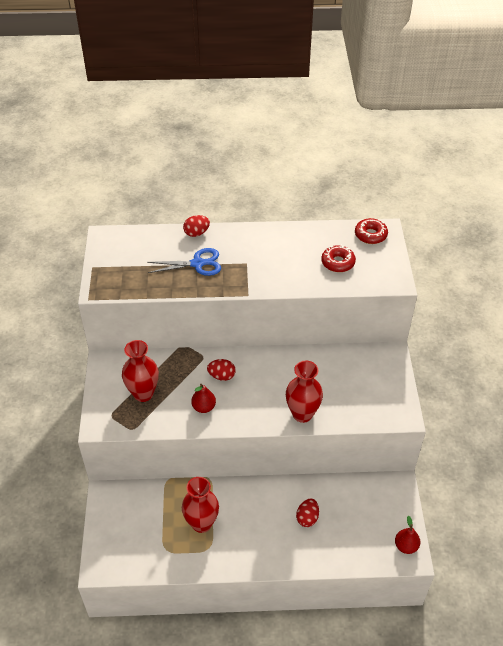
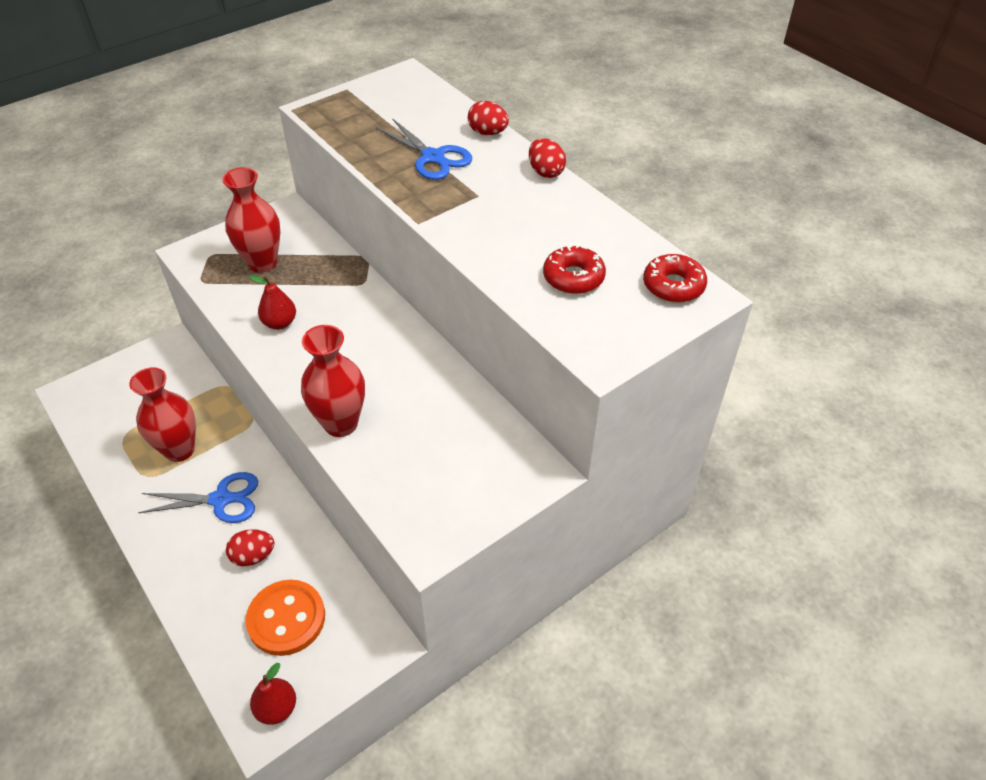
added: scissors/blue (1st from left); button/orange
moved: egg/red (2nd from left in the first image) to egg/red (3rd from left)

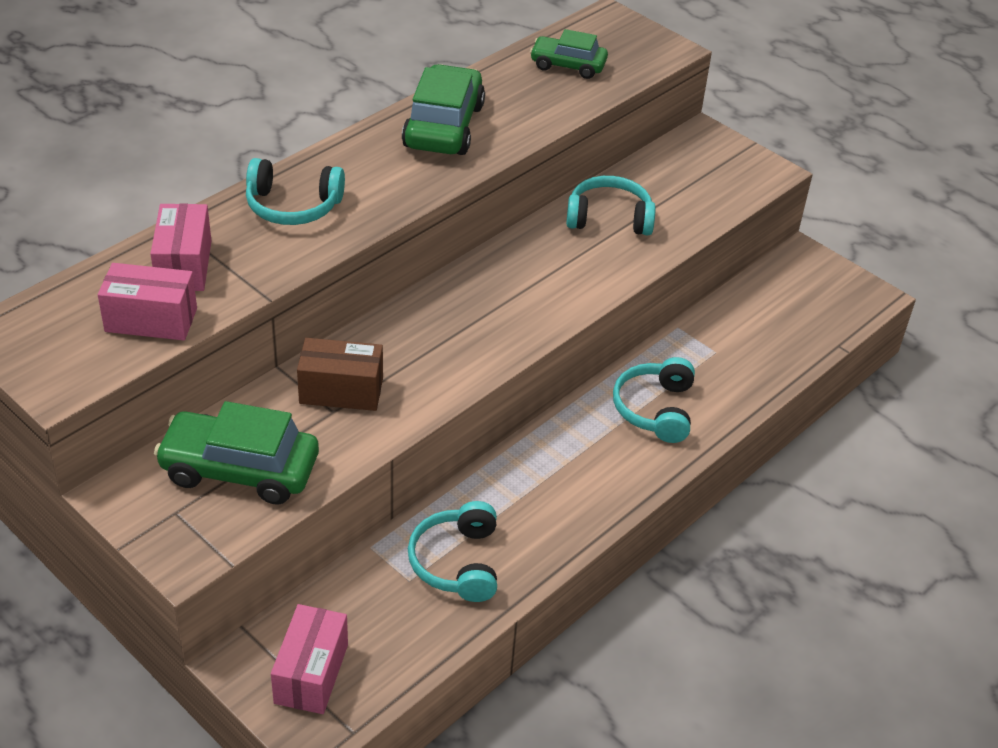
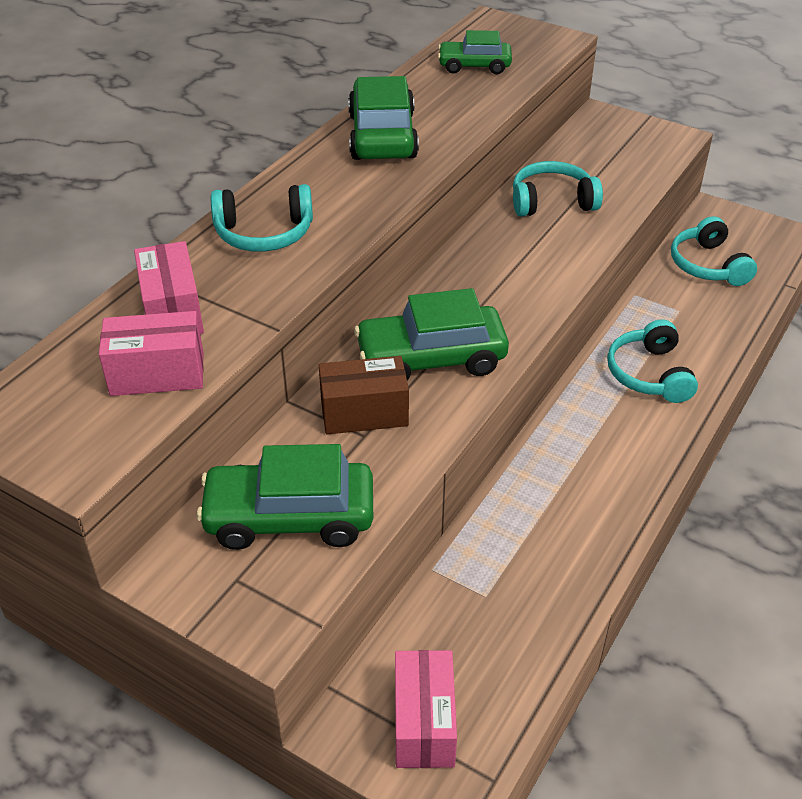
added: car/green (3rd from left)
moved: headphones/turquoise (2nd from left in the first image) to headphones/turquoise (4th from left)

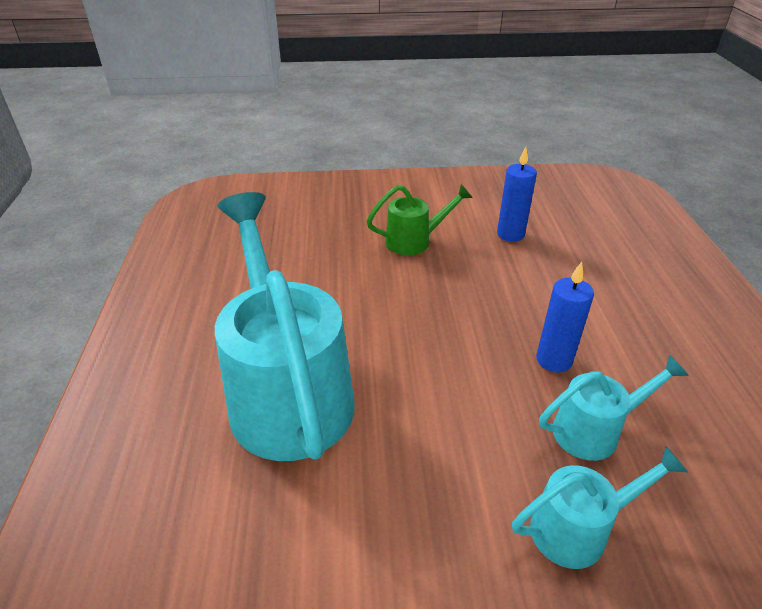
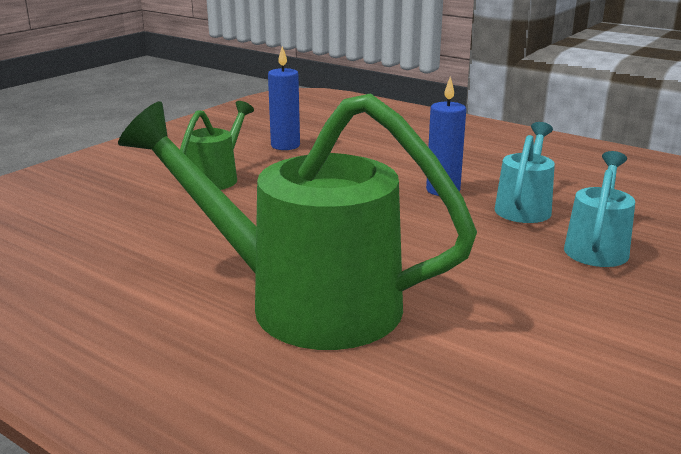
recoloured: watering can/turquoise (1st from left) to watering can/green (2nd from left)

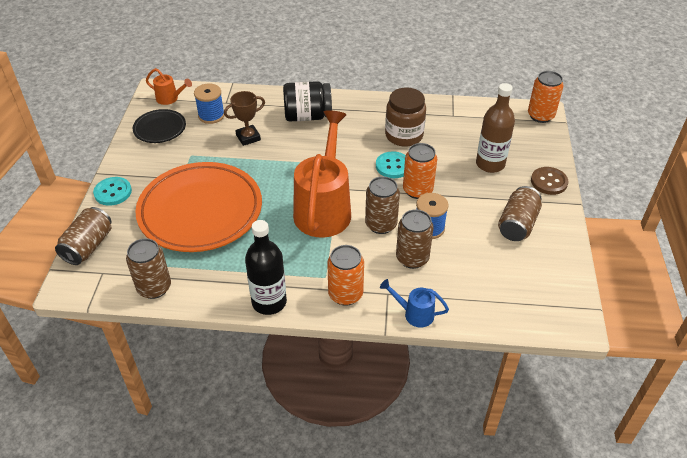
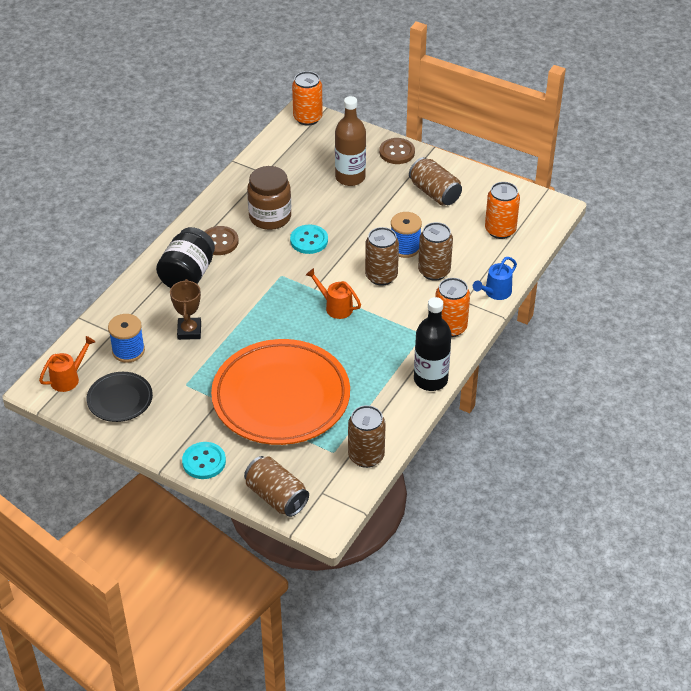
added: button/brown (1st from left)
moved: can/orange (2nd from left in the first image) to can/orange (3rd from left)
resized: watering can/orange (2nd from left) x0.44

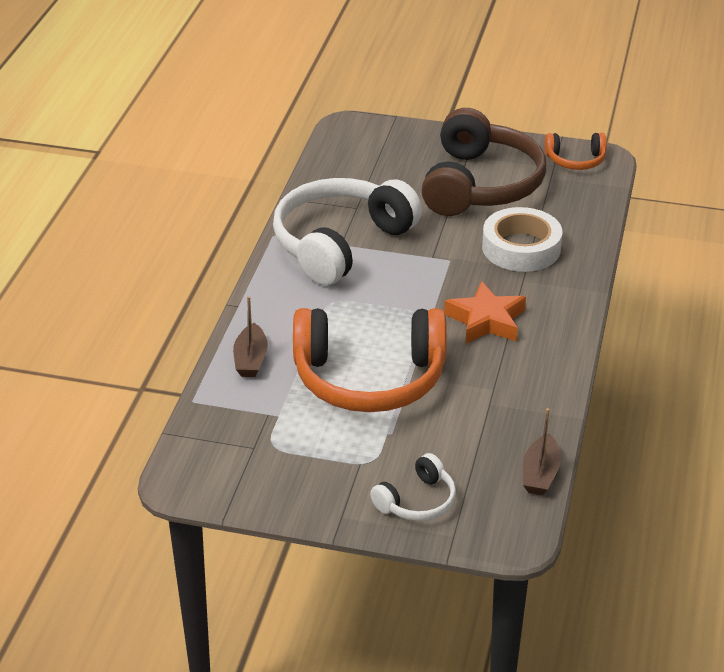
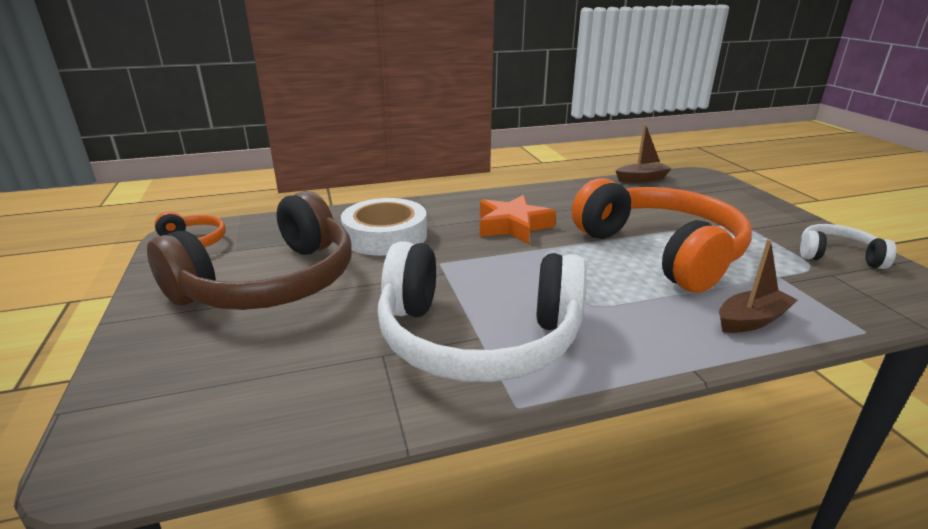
moved: headphones/white (2nd from left)
turned: headphones/brown 150 degrees clockwise

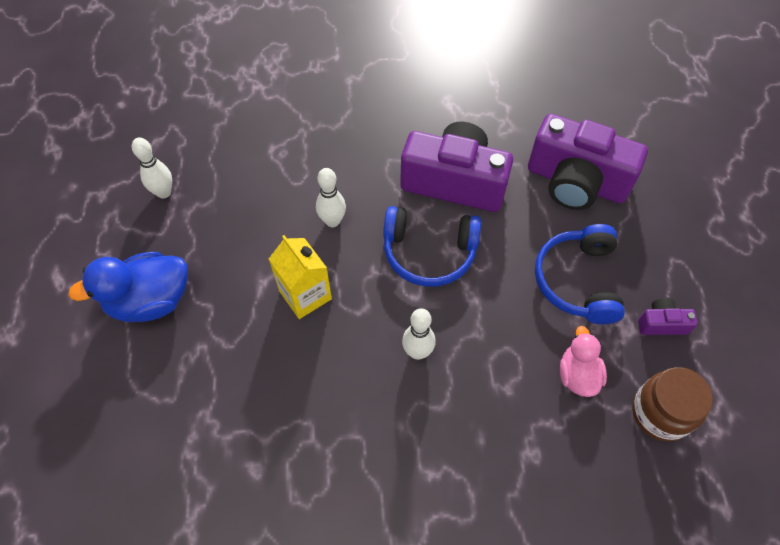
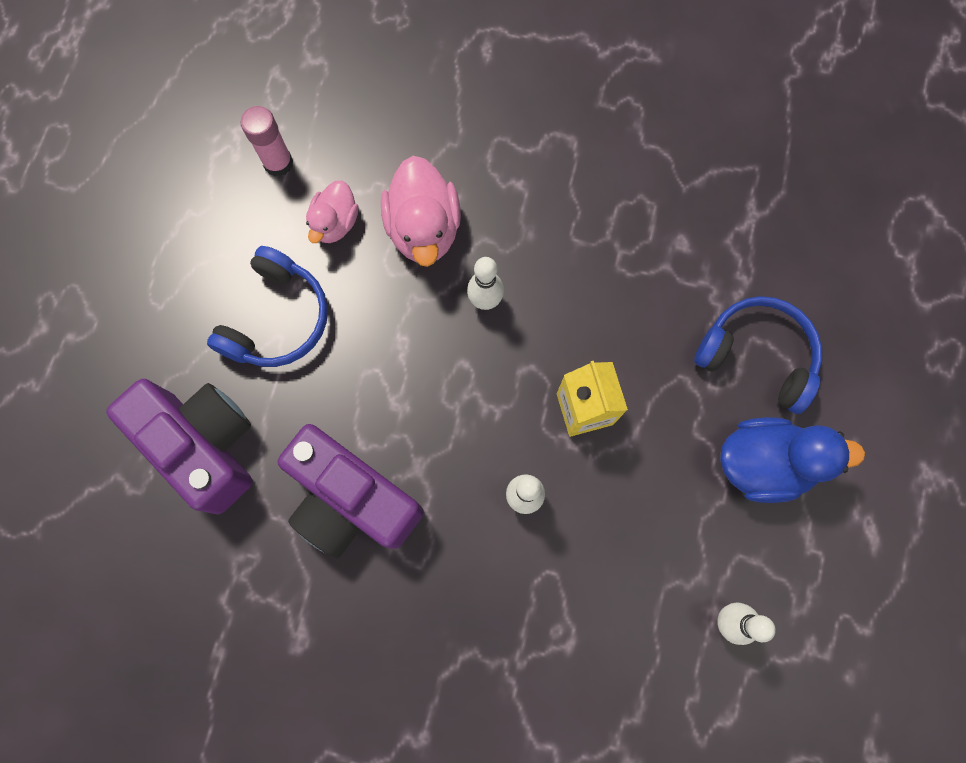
removed: camera/purple (3rd from left)
added: duck/pink (2nd from left)
moved: headphones/blue (1st from left in the first image) to headphones/blue (2nd from left)
replaced: jar/brown to glue stick/pink

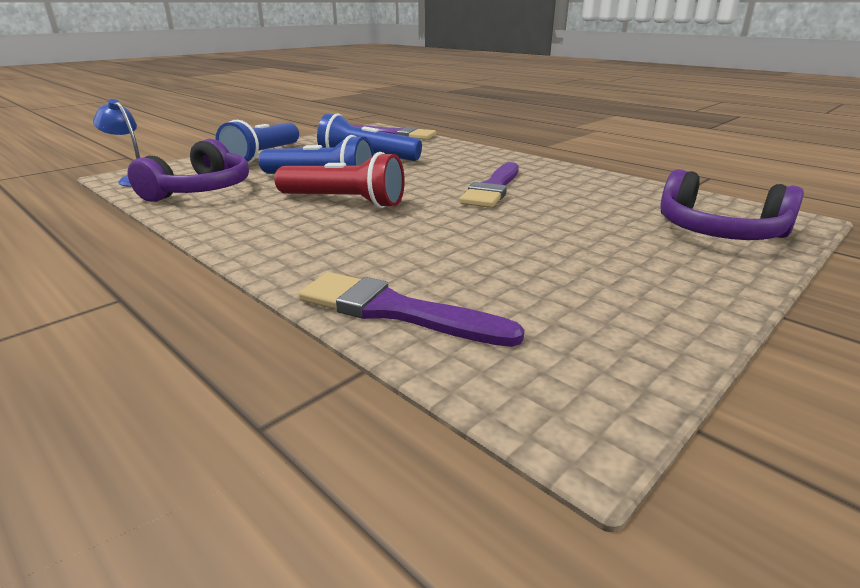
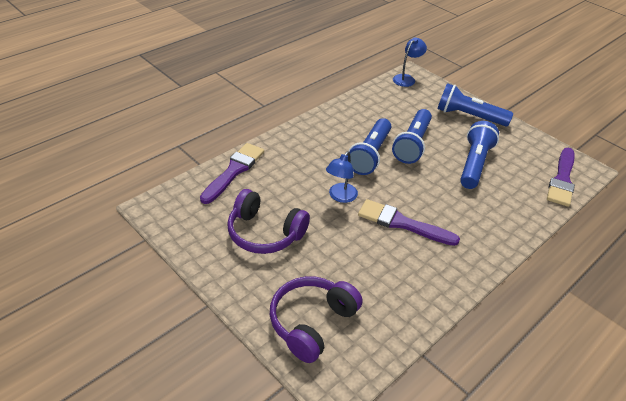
added: lamp/blue (1st from left)
moved: headphones/purple (1st from left)
recoloured: flashlight/red to flashlight/blue (1st from left)

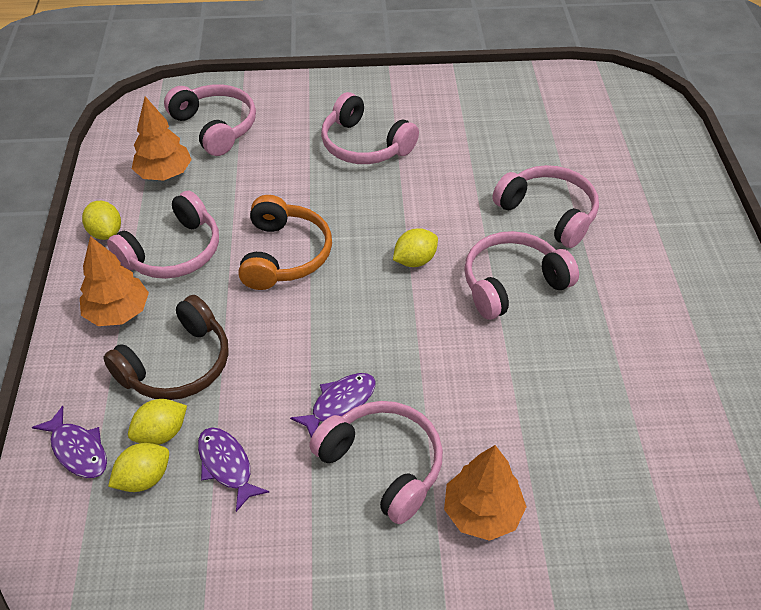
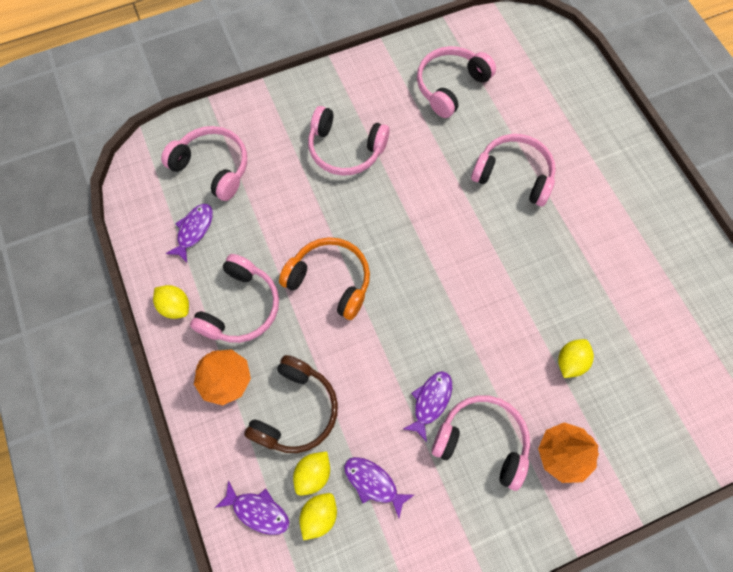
moved: lemon/yellow (4th from left); headphones/pink (5th from left in the first image) to headphones/pink (4th from left)
replaced: tree/orange (2nd from left) to fish/purple (1st from left)
turned: headphones/orange 45 degrees counterclockwise

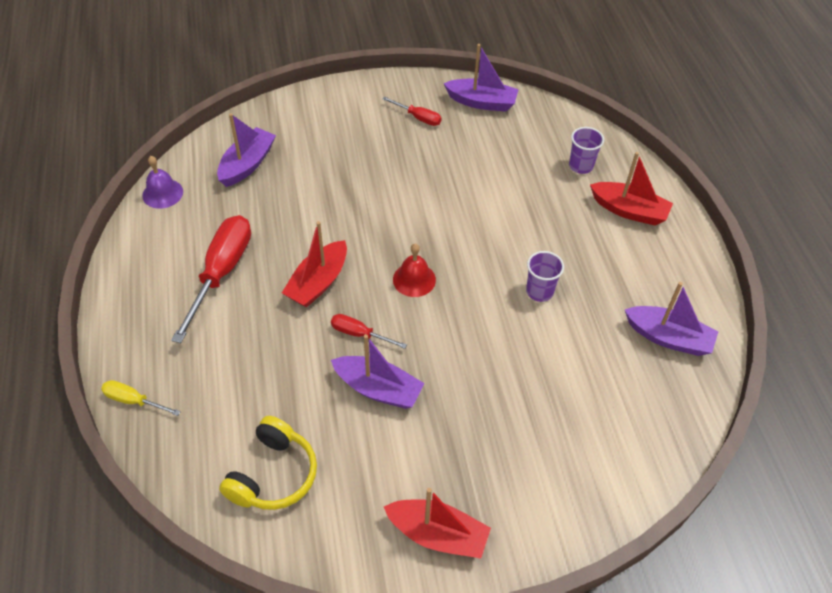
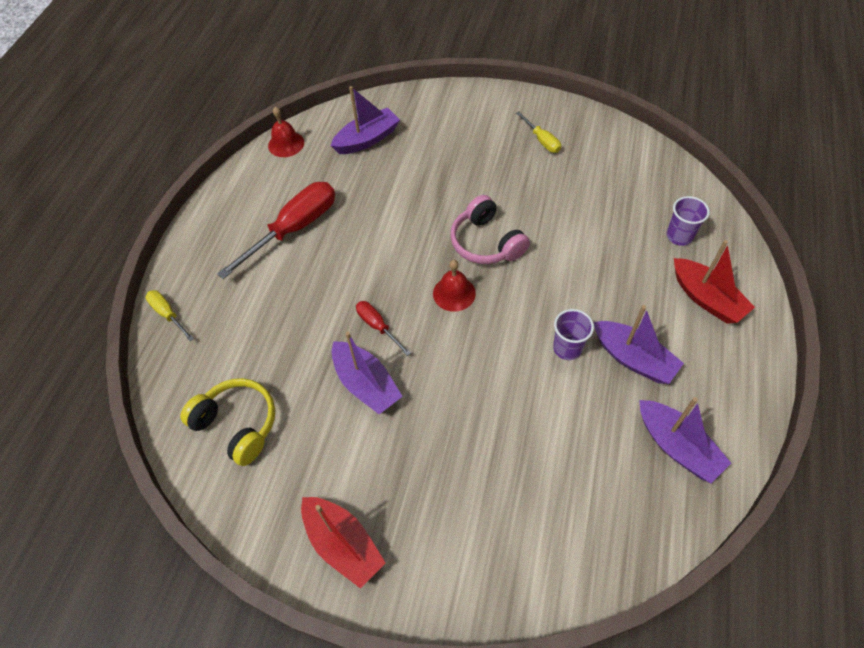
removed: boat/red (1st from left)
added: headphones/pink
moved: boat/purple (3rd from left)
recoloured: bell/purple to bell/red (1st from left); screwdriver/red (3rd from left) to screwdriver/yellow (2nd from left)
turned: headphones/yellow 105 degrees counterclockwise

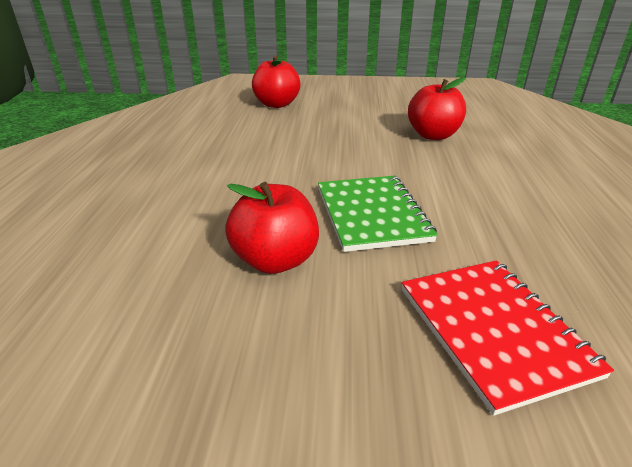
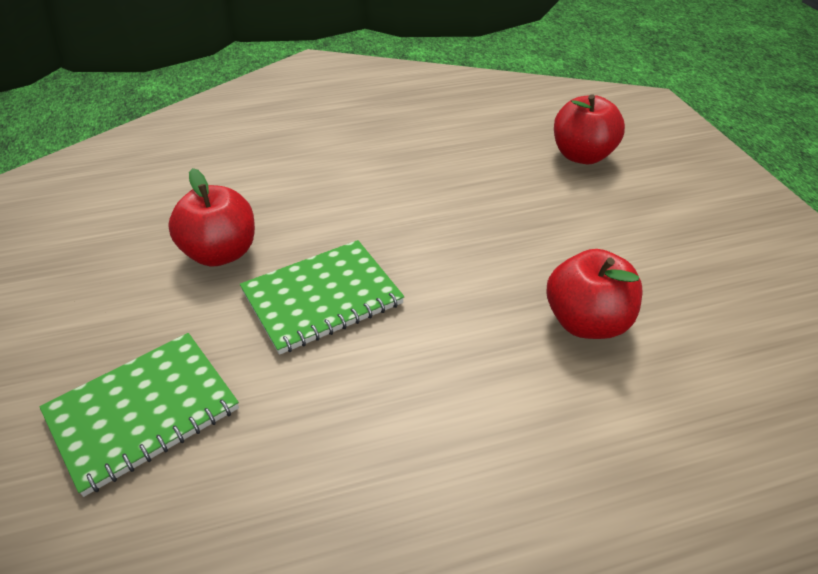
recoloured: notebook/red to notebook/green (1st from left)

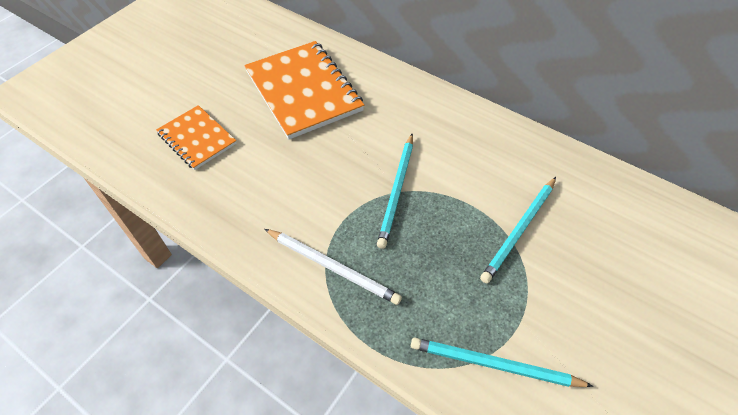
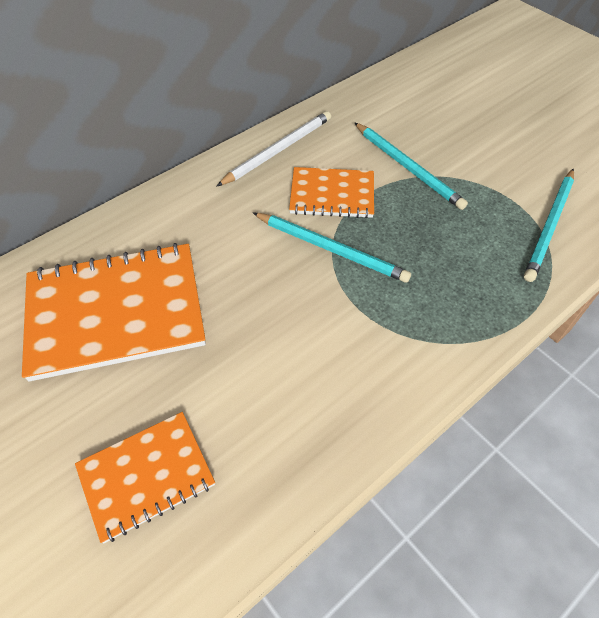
added: notebook/orange (3rd from left)
moved: pencil/white

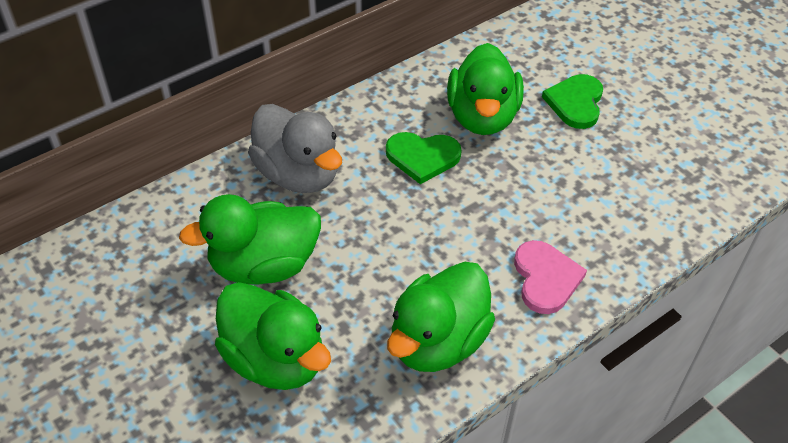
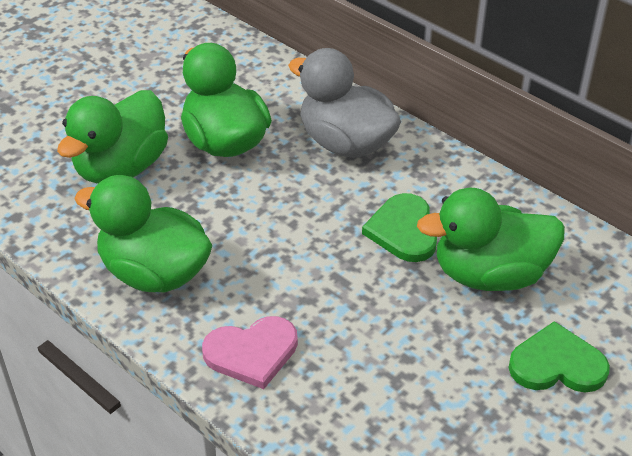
turned: duck/grey 90 degrees clockwise

